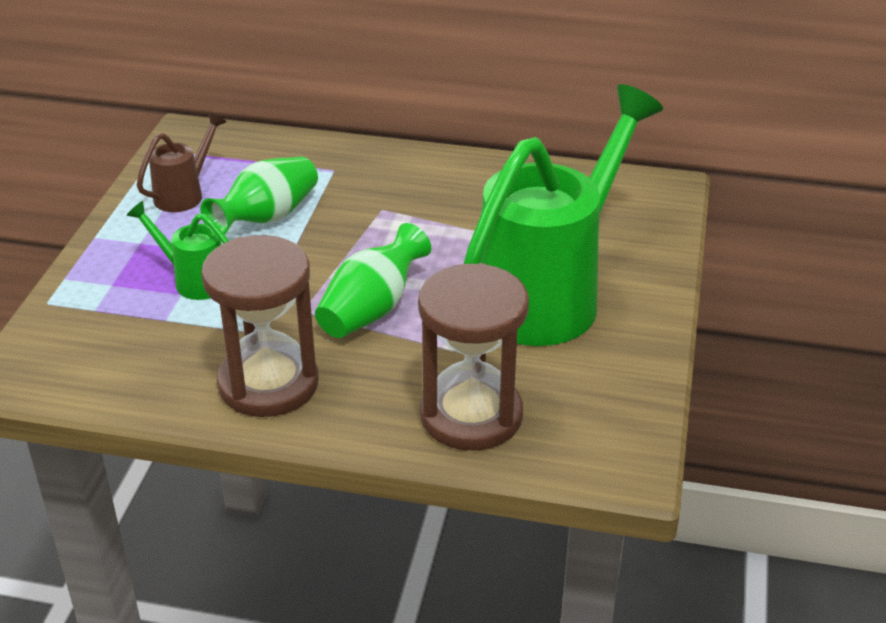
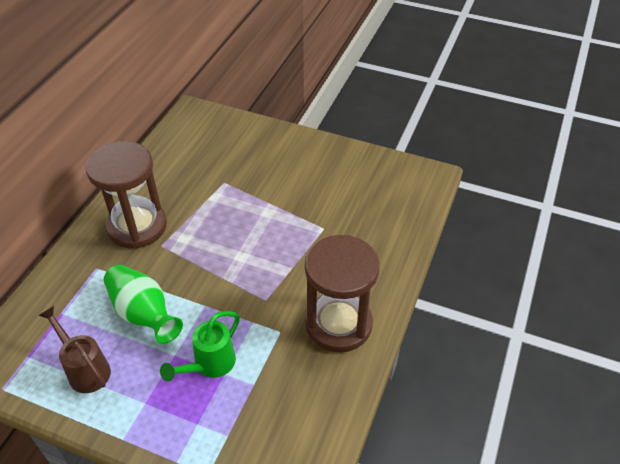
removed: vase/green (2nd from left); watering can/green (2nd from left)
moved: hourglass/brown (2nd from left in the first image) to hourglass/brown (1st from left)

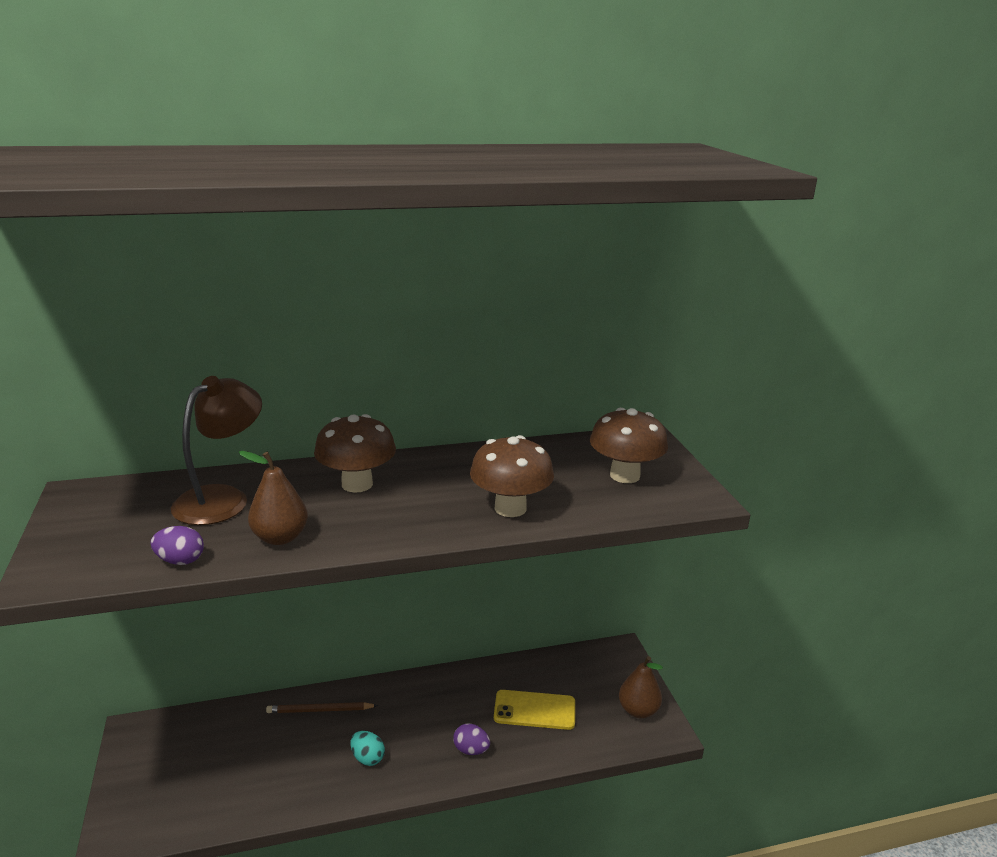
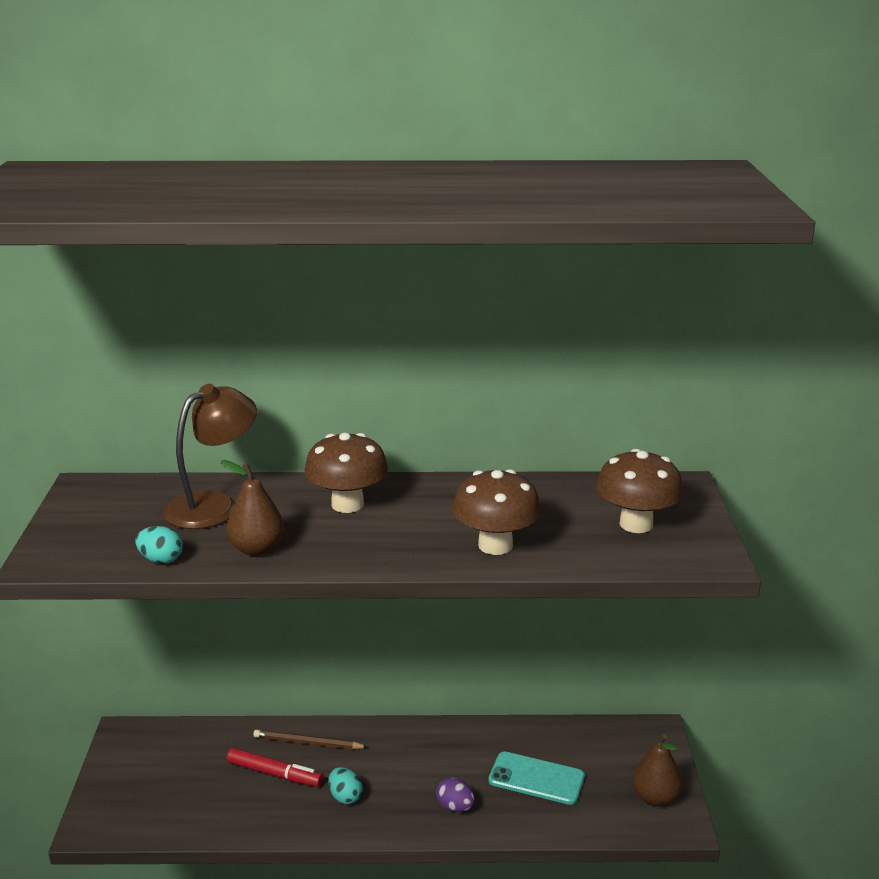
added: marker/red
recoloured: egg/purple (1st from left) to egg/turquoise (1st from left); phone/yellow to phone/turquoise

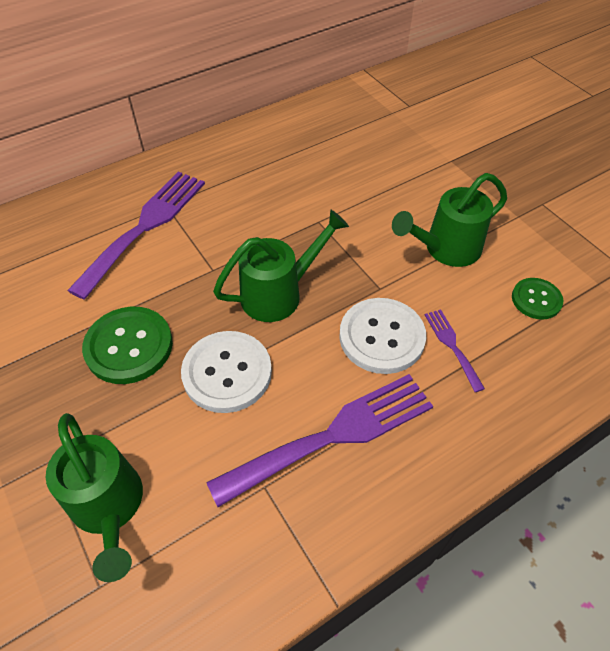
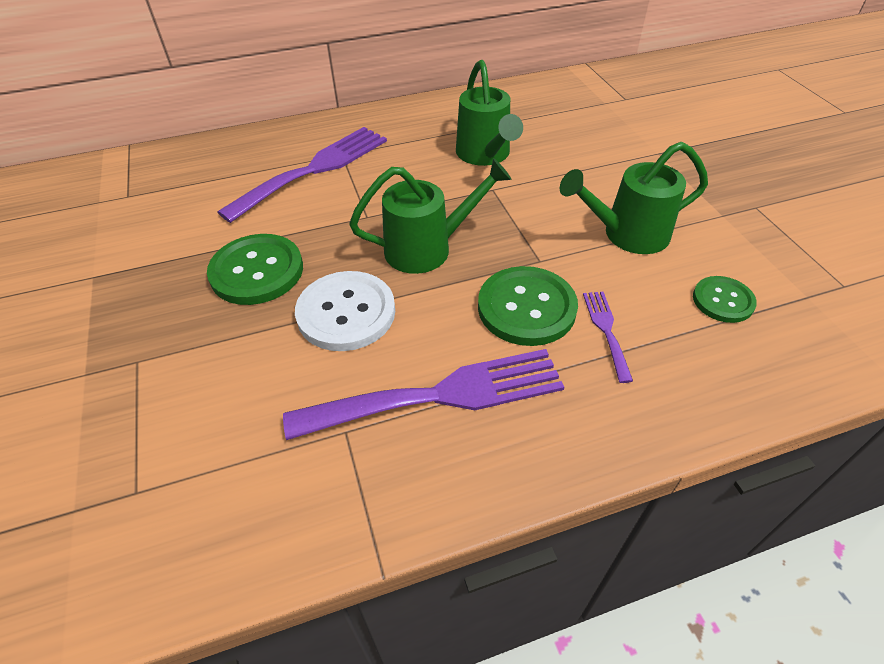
moved: watering can/green (1st from left in the first image) to watering can/green (2nd from left)
recoloured: button/white (2nd from left) to button/green (2nd from left)

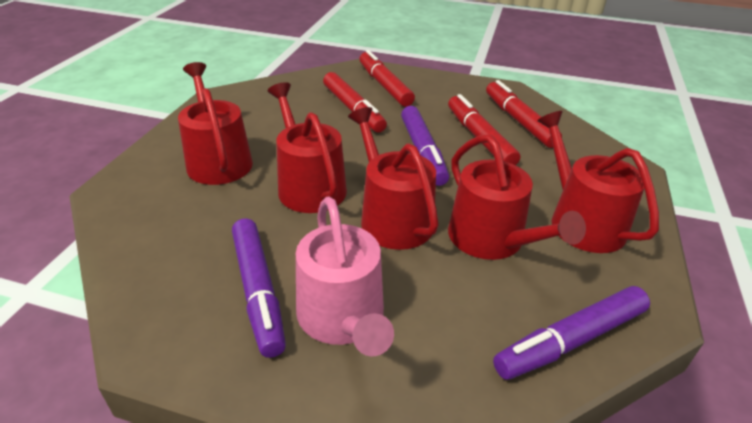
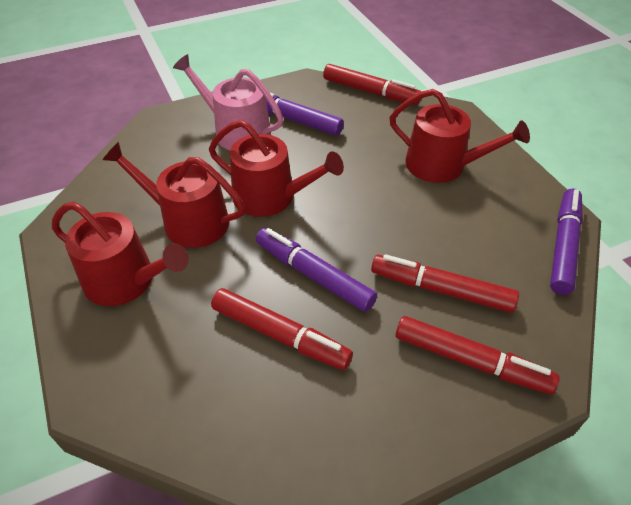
removed: watering can/red (2nd from left)
moved: marker/red (4th from left in the first image) to marker/red (2nd from left); marker/purple (3rd from left)

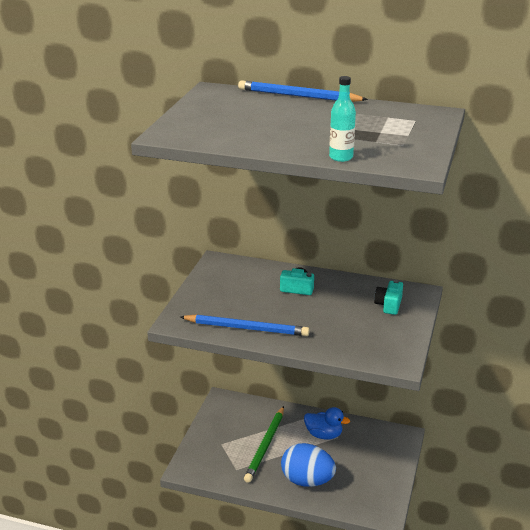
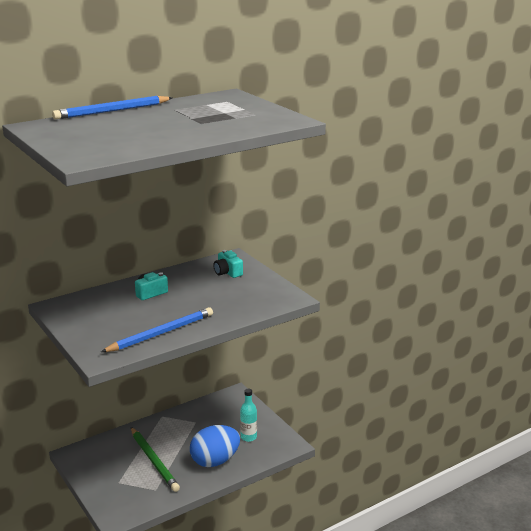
removed: duck/blue
moved: bottle/turquoise

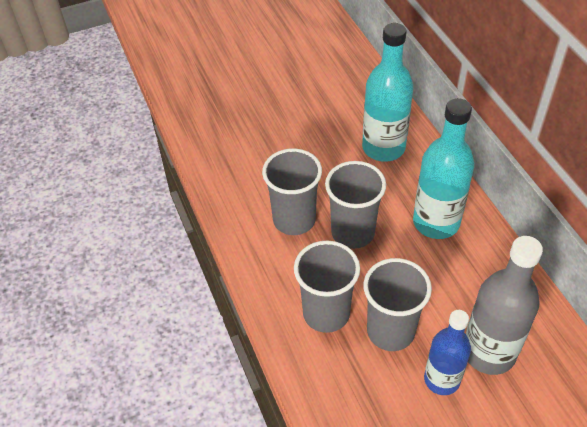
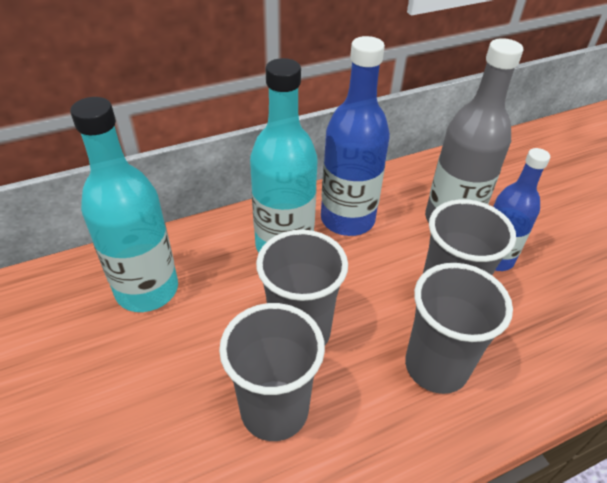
added: bottle/blue (1st from left)

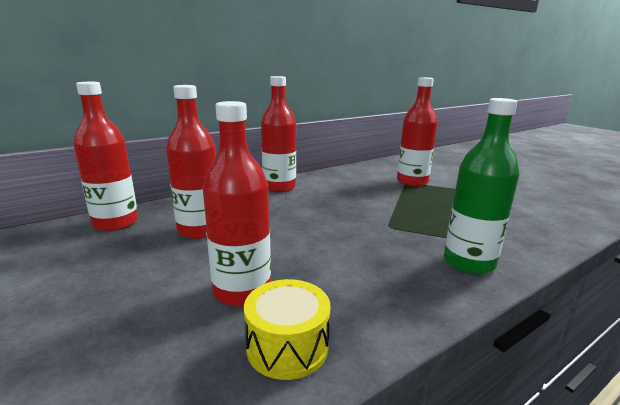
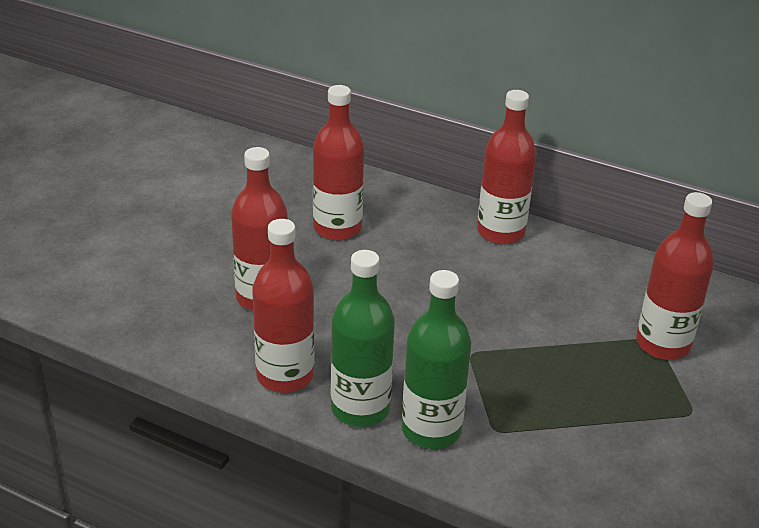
removed: drum/yellow
added: bottle/green (1st from left)
moved: bottle/red (1st from left in the first image) to bottle/red (2nd from left)

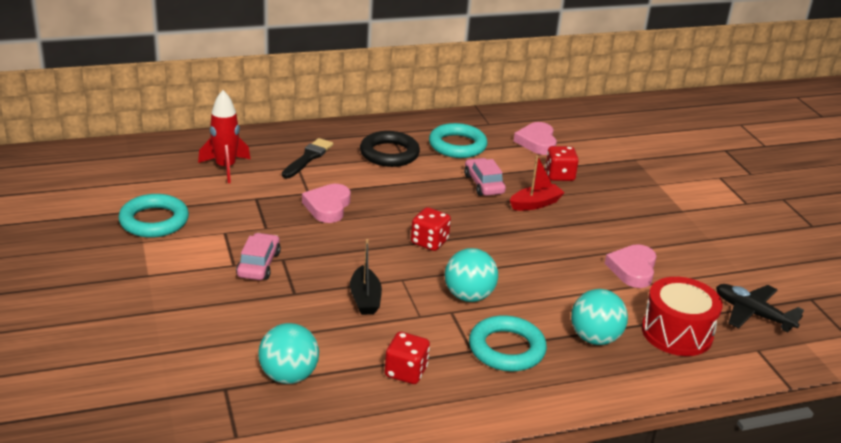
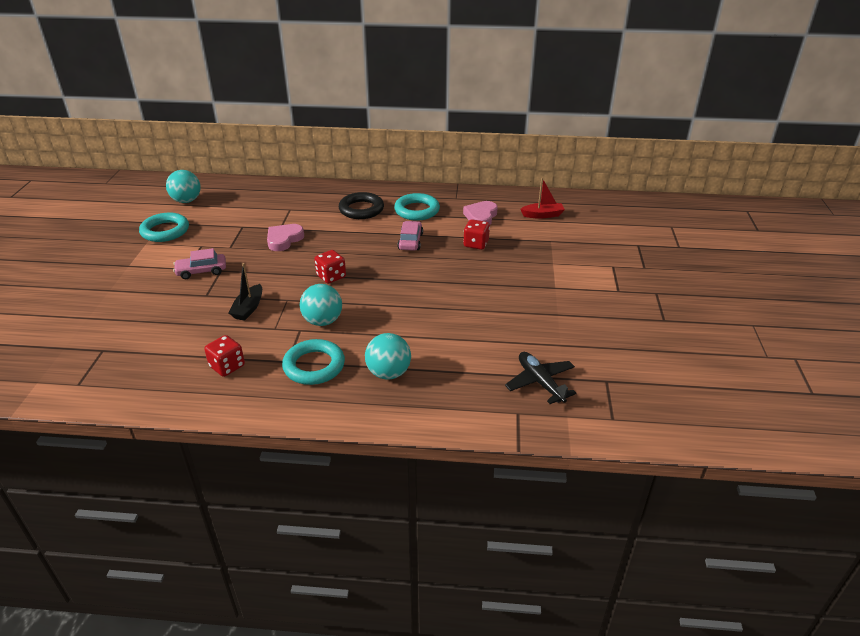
removed: rocket/red; brush/black; heart/pink (3rd from left); drum/red
moved: ball/turquoise (1st from left); boat/red
turned: car/pink (1st from left) 135 degrees counterclockwise

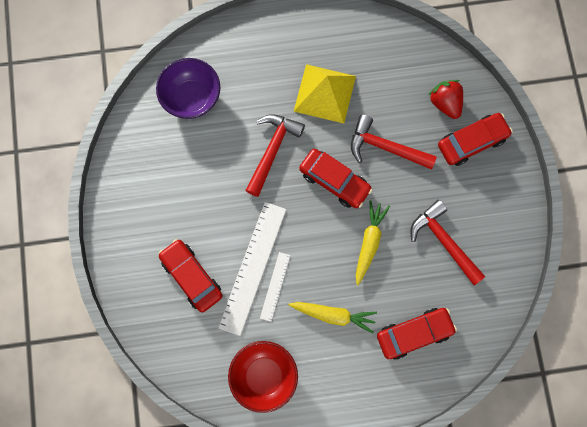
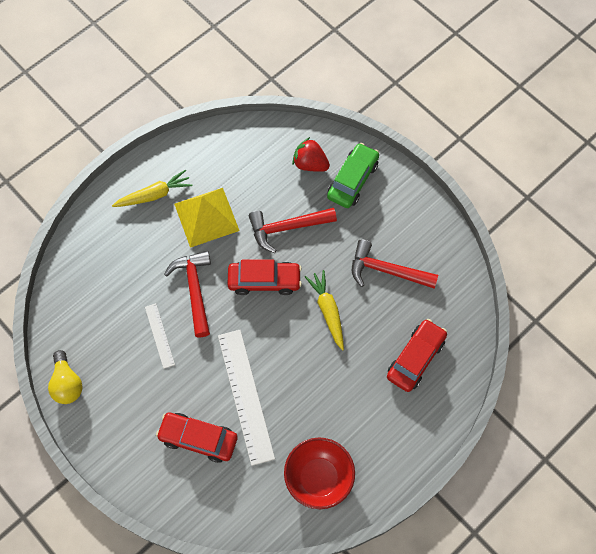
removed: bowl/purple
added: light bulb/yellow
moved: ruler/white (2nd from left in the first image) to ruler/white (1st from left); carrot/yellow (1st from left)
recoloured: car/red (4th from left) to car/green

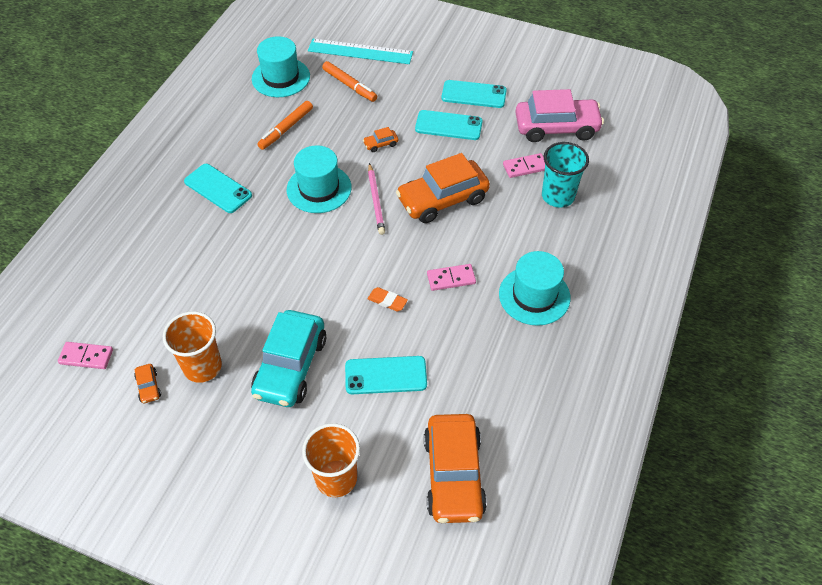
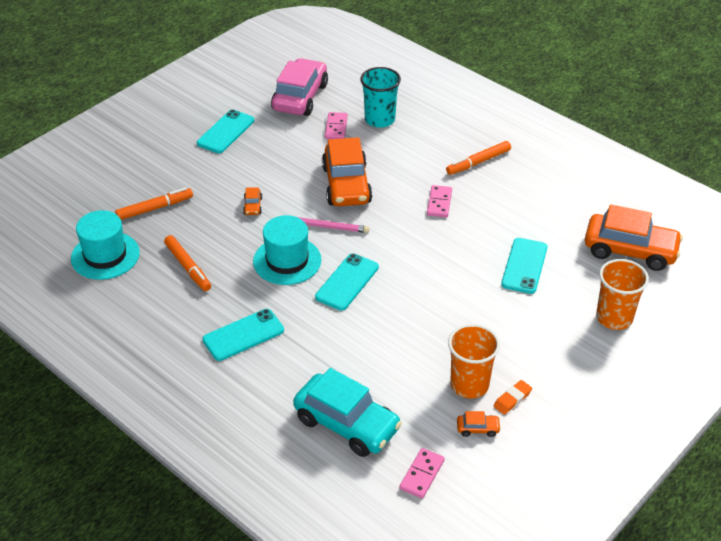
removed: ruler/turquoise
moved: car/turquoise; eraser/orange; phone/turquoise (3rd from left)
replaced: hat/turquoise (3rd from left) to marker/orange (3rd from left)

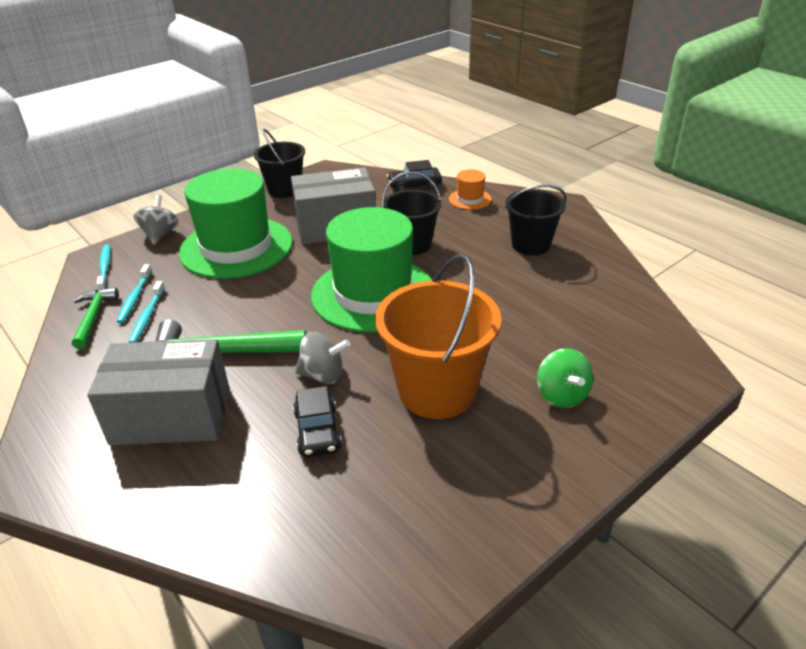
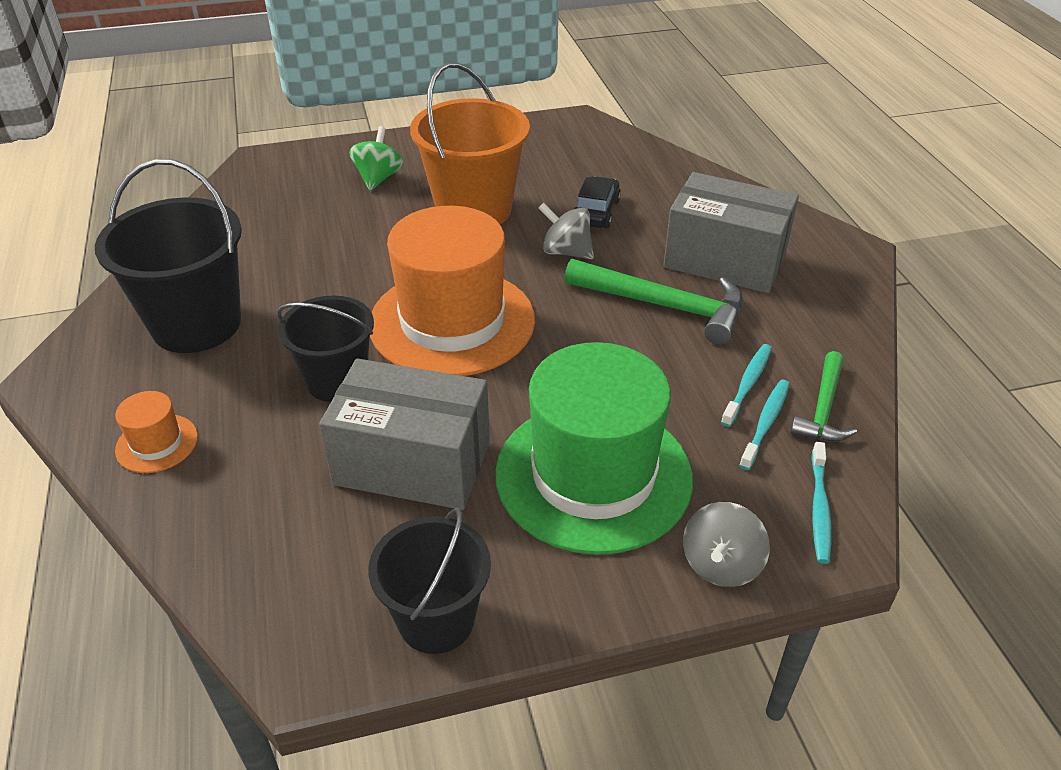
removed: car/black (2nd from left)
recoloured: hat/green (2nd from left) to hat/orange (2nd from left)
resized: bucket/black (3rd from left in the first image) x1.55

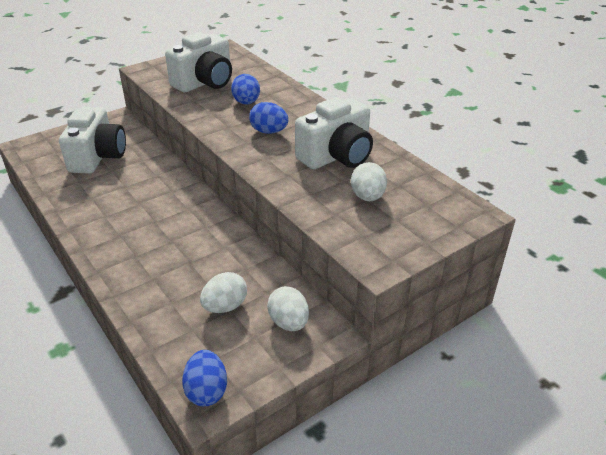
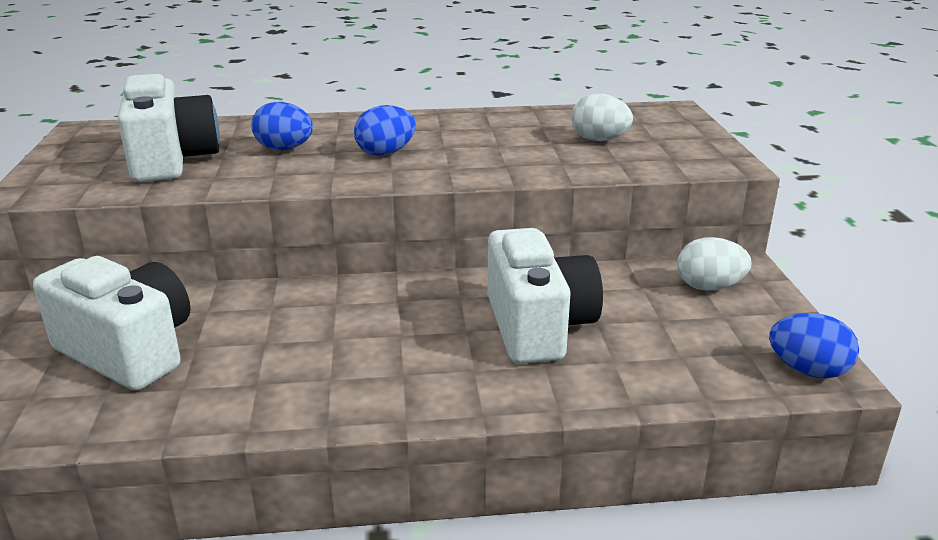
removed: egg/white (1st from left)
moved: camera/white (3rd from left)

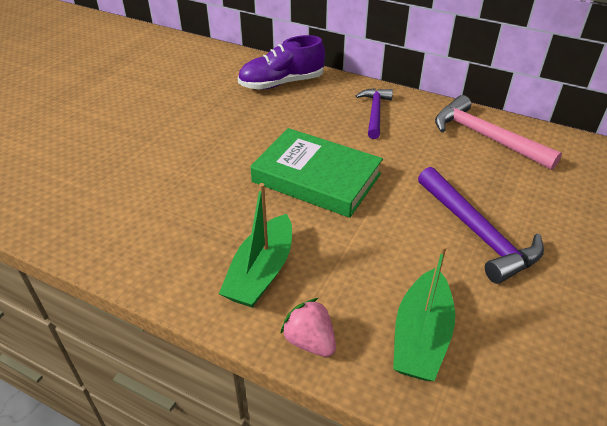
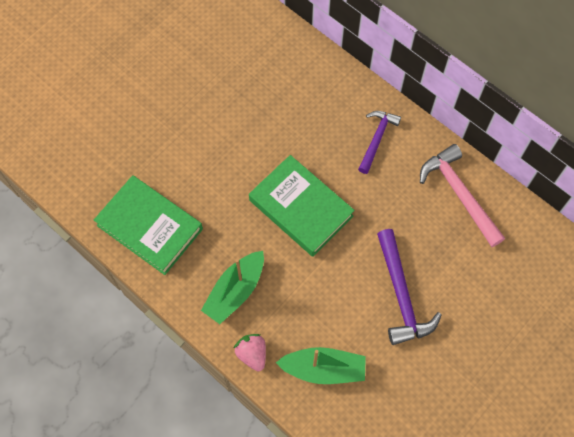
removed: shoe/purple
added: book/green (1st from left)
turned: boat/green (2nd from left) 120 degrees counterclockwise

